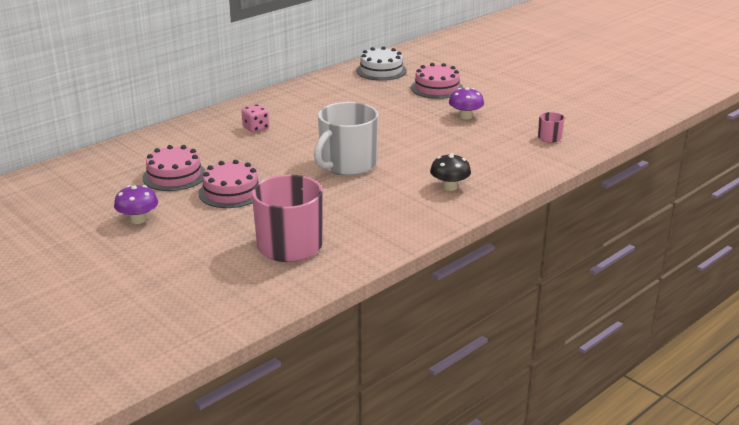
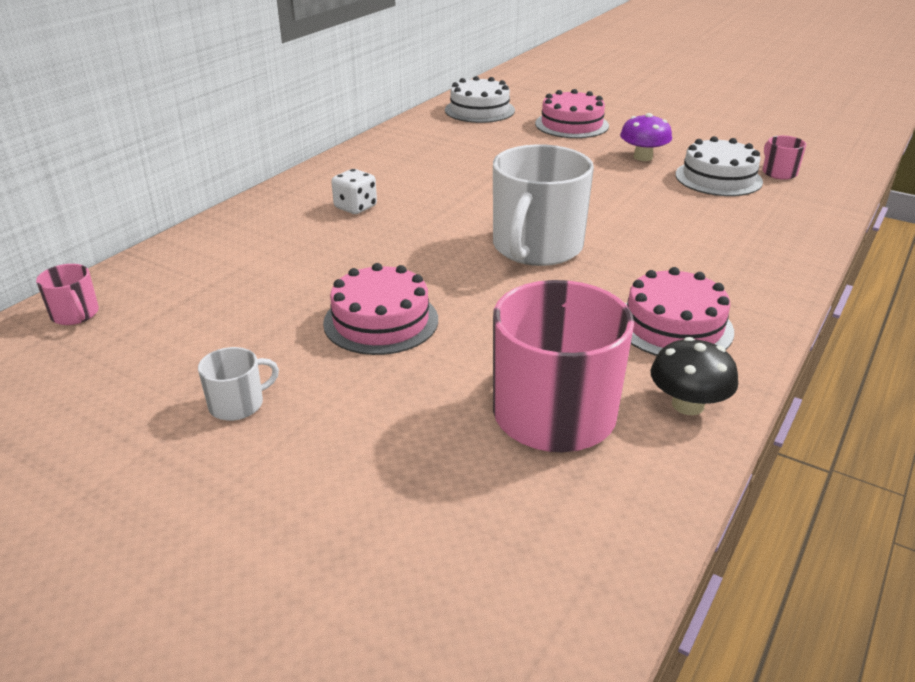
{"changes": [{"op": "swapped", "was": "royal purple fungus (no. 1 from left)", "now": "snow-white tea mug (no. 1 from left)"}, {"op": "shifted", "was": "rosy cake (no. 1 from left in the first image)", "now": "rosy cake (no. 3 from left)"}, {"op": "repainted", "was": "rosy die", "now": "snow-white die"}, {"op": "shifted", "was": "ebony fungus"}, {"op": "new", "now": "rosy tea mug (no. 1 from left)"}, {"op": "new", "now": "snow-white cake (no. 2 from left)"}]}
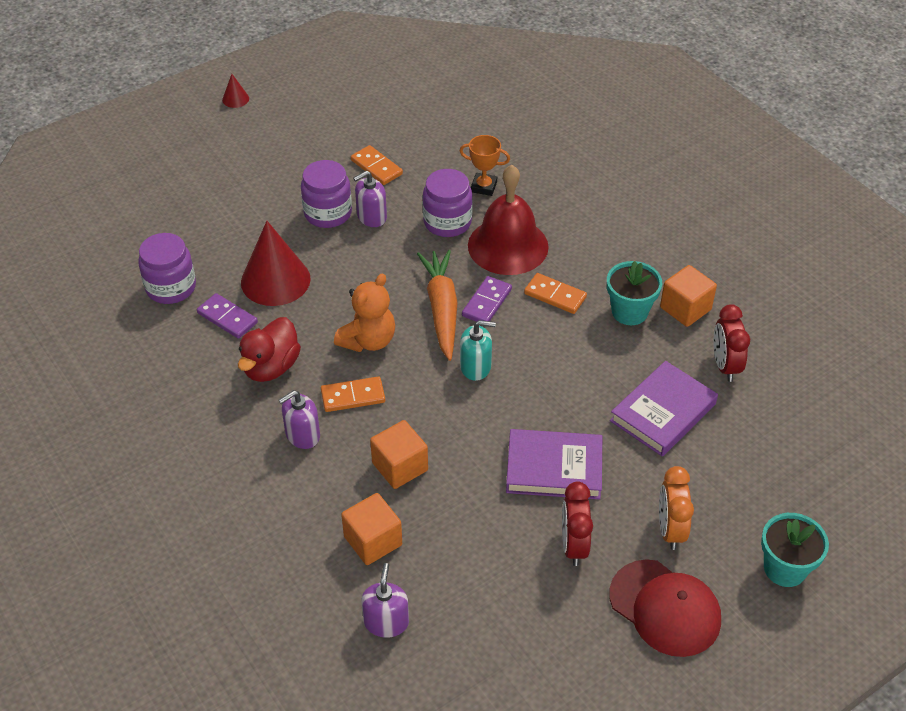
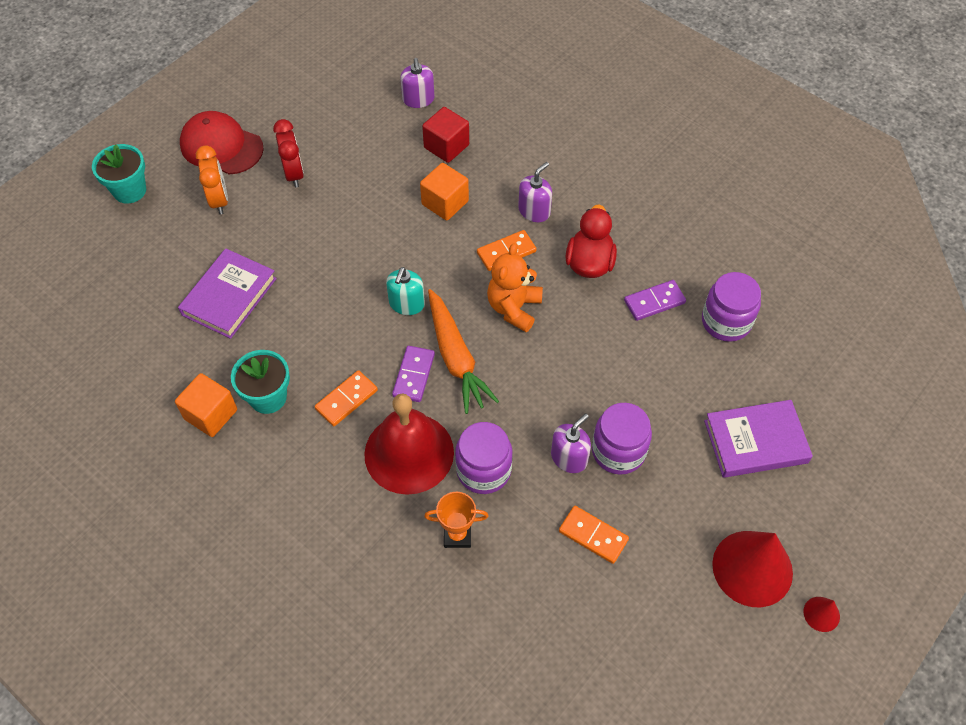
{"changes": [{"op": "rotated", "was": "royal purple domino piece (no. 1 from left in the first image)", "clockwise": -45}, {"op": "shifted", "was": "red cone (no. 2 from left in the first image)", "now": "red cone (no. 1 from left)"}, {"op": "repainted", "was": "orange cube (no. 1 from left)", "now": "red cube"}, {"op": "rotated", "was": "aqua soap dispenser", "clockwise": -60}, {"op": "shifted", "was": "royal purple hardcover (no. 1 from left in the first image)", "now": "royal purple hardcover (no. 2 from left)"}, {"op": "rotated", "was": "orange domino piece (no. 3 from left in the first image)", "clockwise": -60}, {"op": "gone", "was": "red bedside clock (no. 2 from left)"}]}
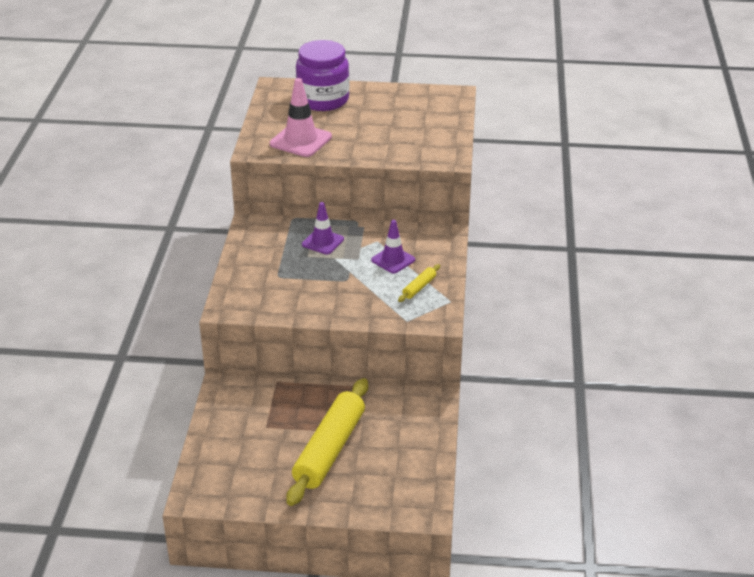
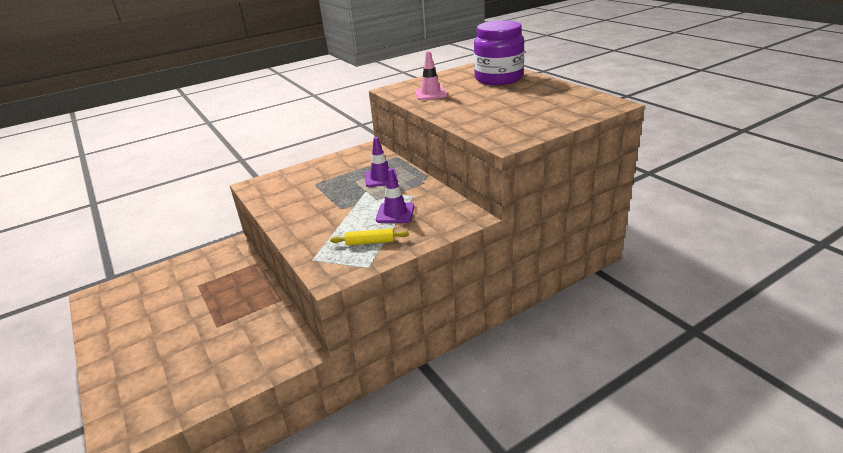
{"changes": [{"op": "scaled", "was": "rosy road cone", "ratio": 0.66}, {"op": "gone", "was": "yellow rolling pin (no. 1 from left)"}]}
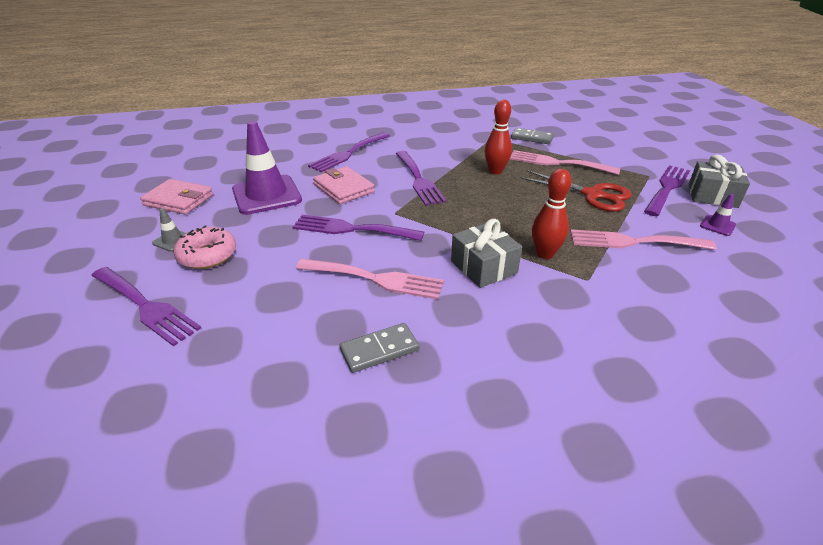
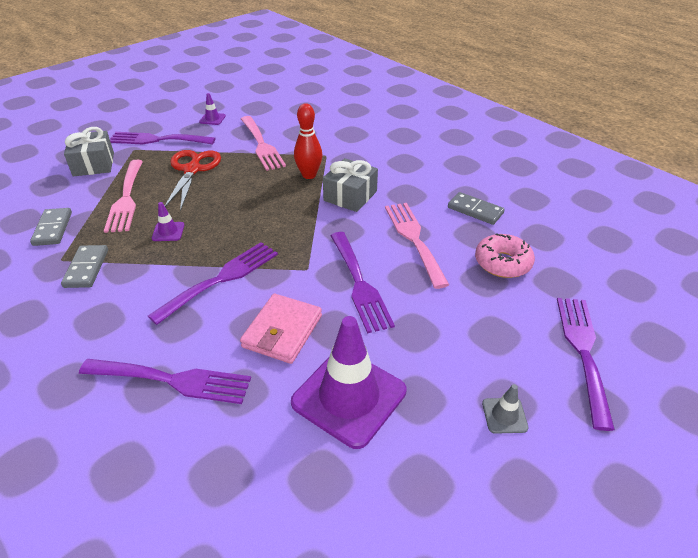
{"changes": [{"op": "gone", "was": "rosy billfold (no. 1 from left)"}, {"op": "shifted", "was": "rosy doughnut"}, {"op": "swapped", "was": "red skittle (no. 1 from left)", "now": "royal purple road cone (no. 1 from left)"}, {"op": "shifted", "was": "ash-grey gift (no. 2 from left in the first image)", "now": "ash-grey gift (no. 1 from left)"}, {"op": "new", "now": "ash-grey domino piece (no. 2 from left)"}]}
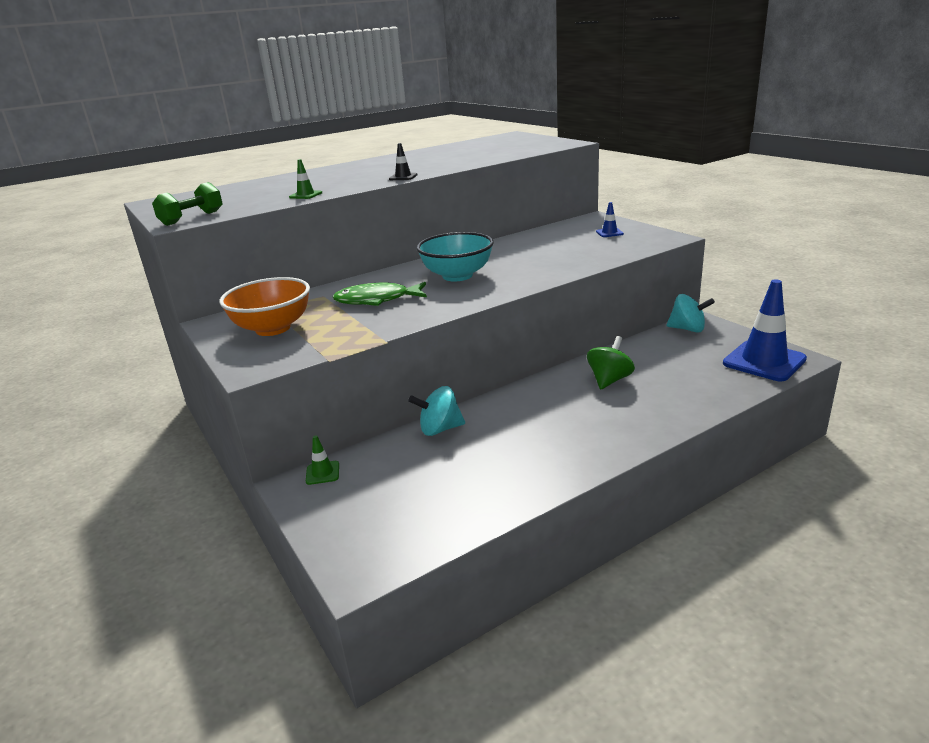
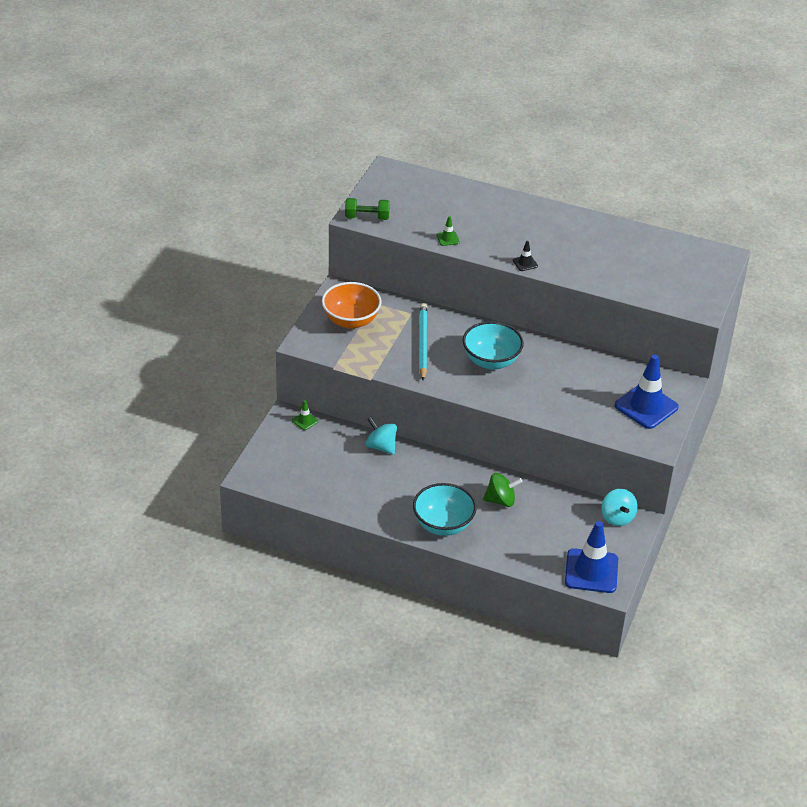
{"changes": [{"op": "swapped", "was": "emerald fish figure", "now": "aqua pencil"}, {"op": "scaled", "was": "blue road cone (no. 1 from left in the first image)", "ratio": 2.34}, {"op": "new", "now": "aqua deep dish (no. 1 from left)"}]}
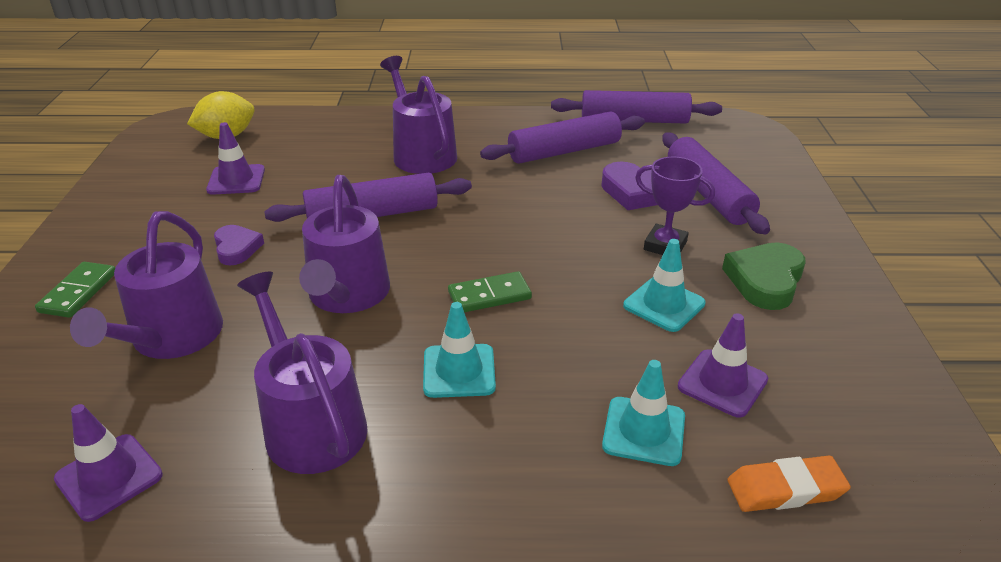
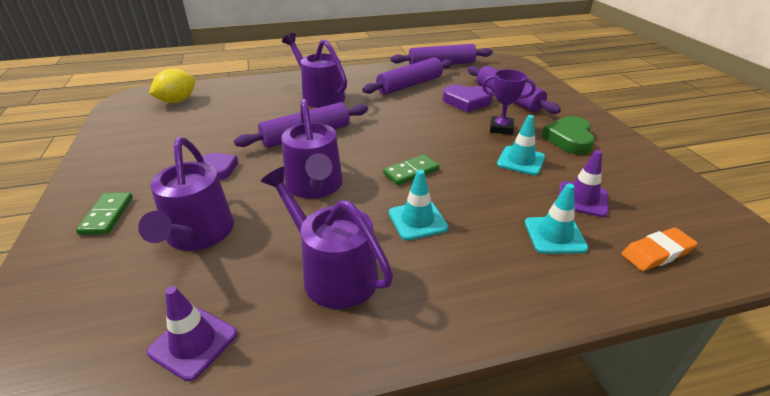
{"changes": [{"op": "gone", "was": "royal purple road cone (no. 2 from left)"}]}
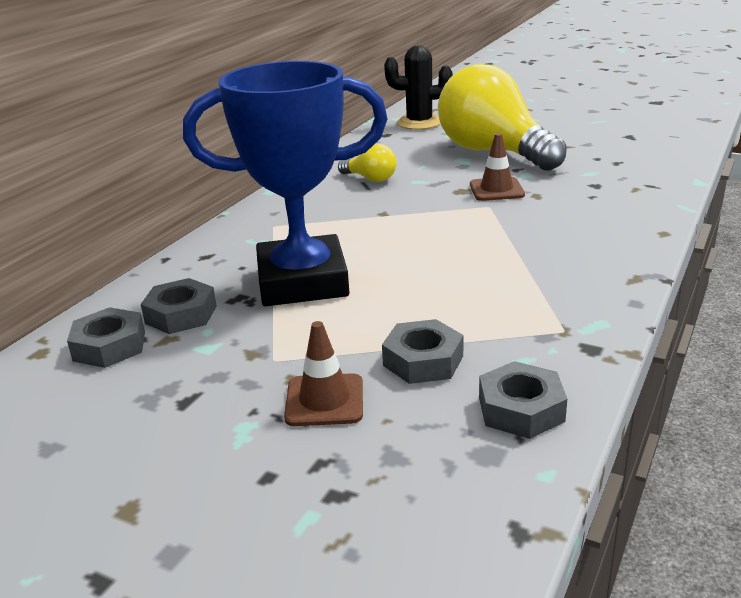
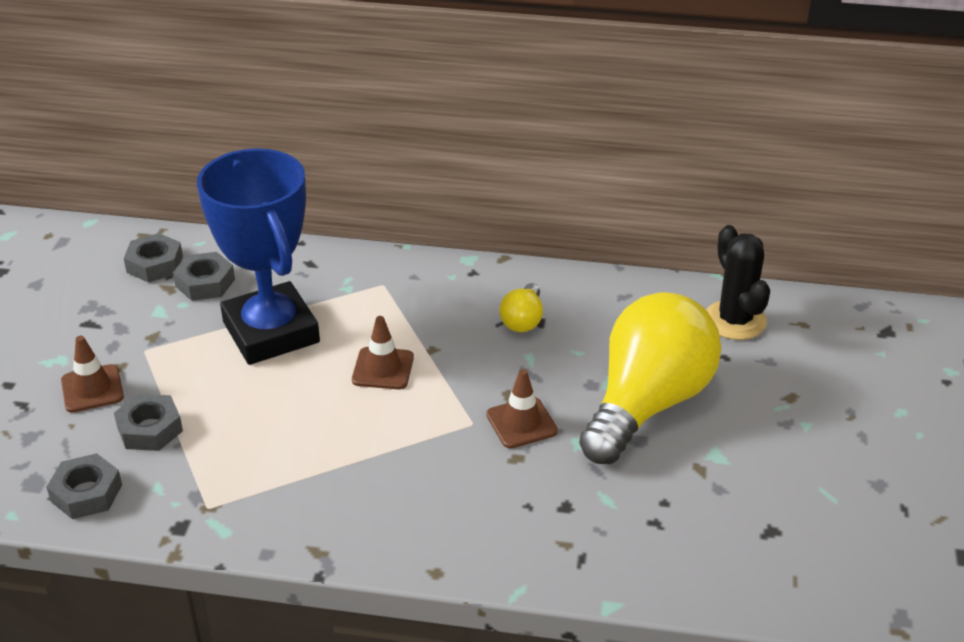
{"changes": [{"op": "new", "now": "dark brown road cone (no. 2 from left)"}]}
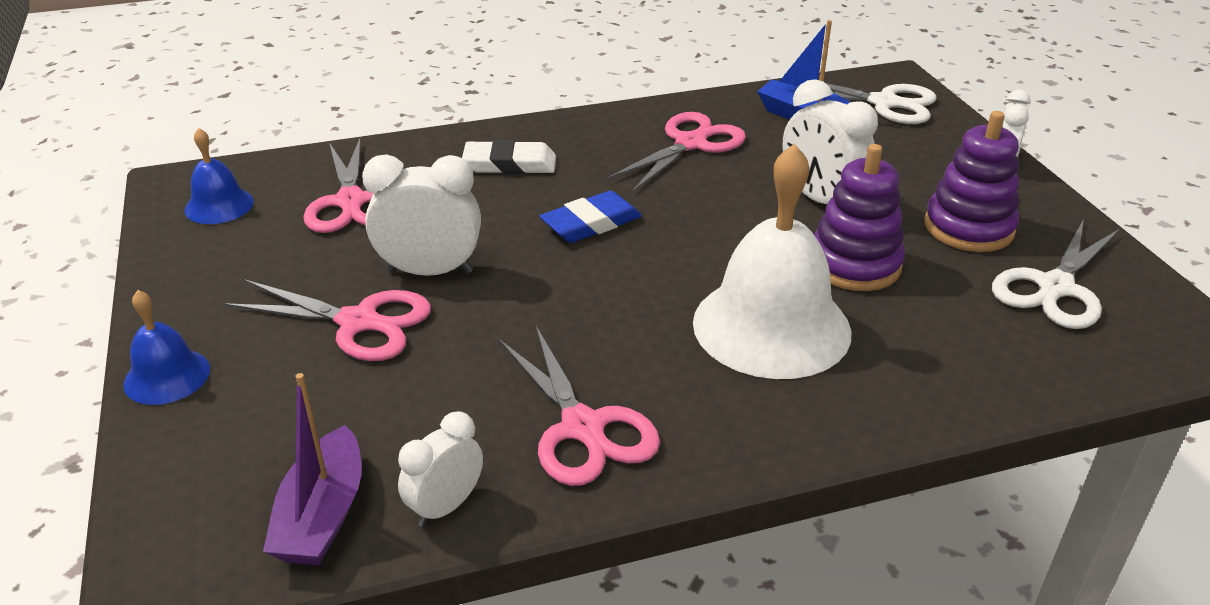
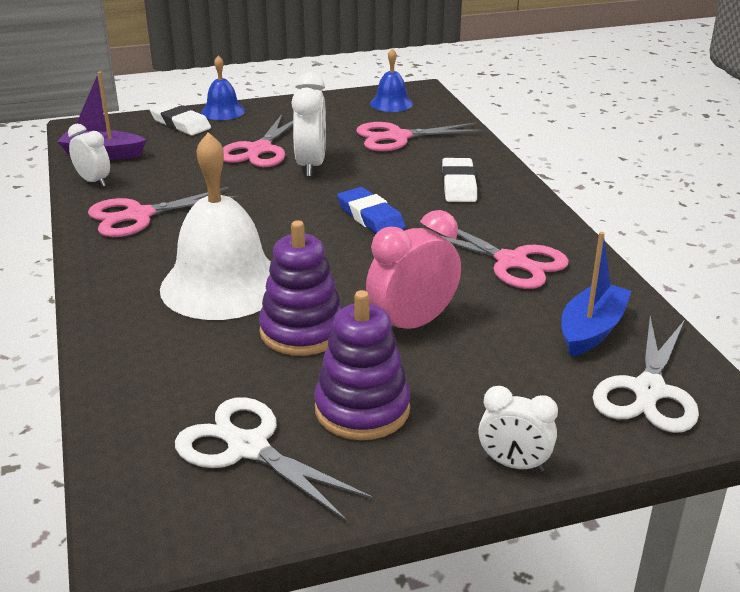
{"changes": [{"op": "repainted", "was": "snow-white bedside clock (no. 3 from left)", "now": "rosy bedside clock"}, {"op": "new", "now": "snow-white eraser (no. 1 from left)"}]}
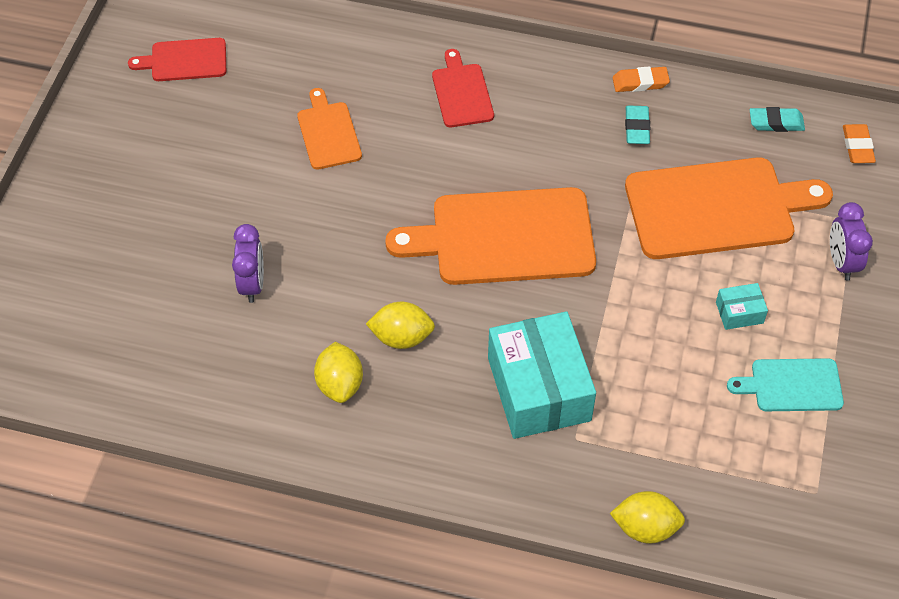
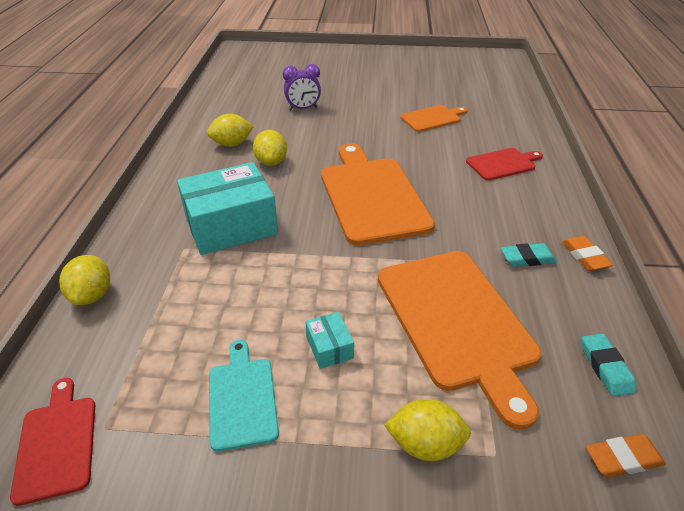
{"changes": [{"op": "shifted", "was": "red bread board (no. 1 from left)"}, {"op": "swapped", "was": "royal purple bedside clock (no. 2 from left)", "now": "yellow lemon (no. 4 from left)"}]}
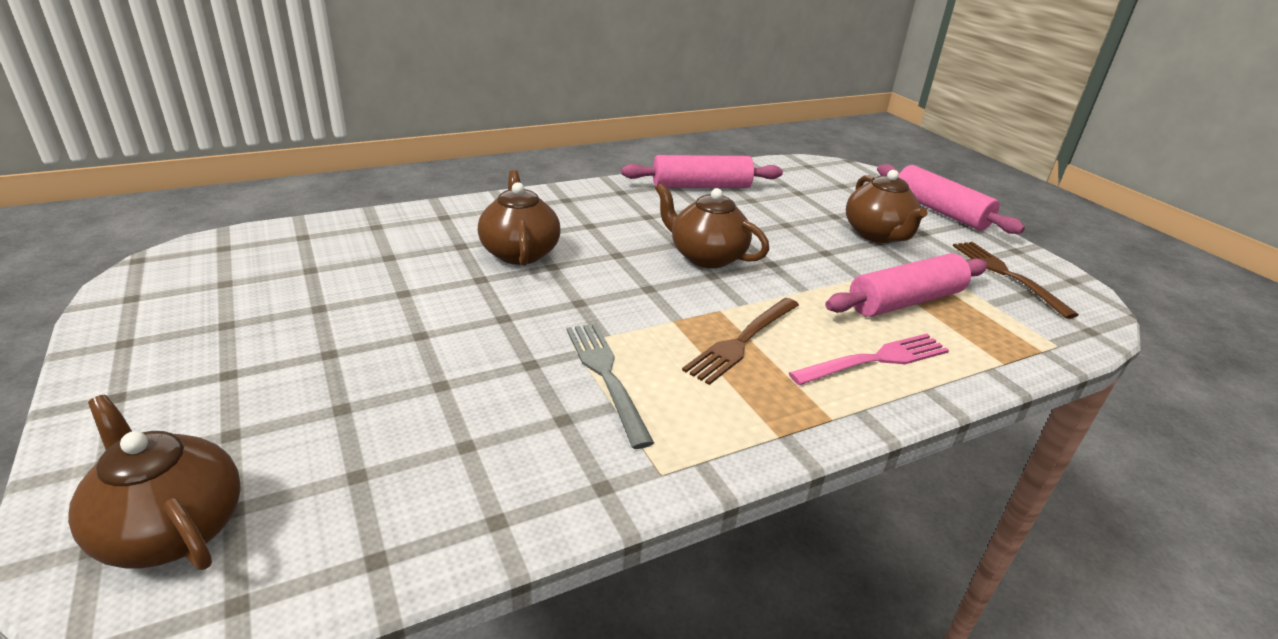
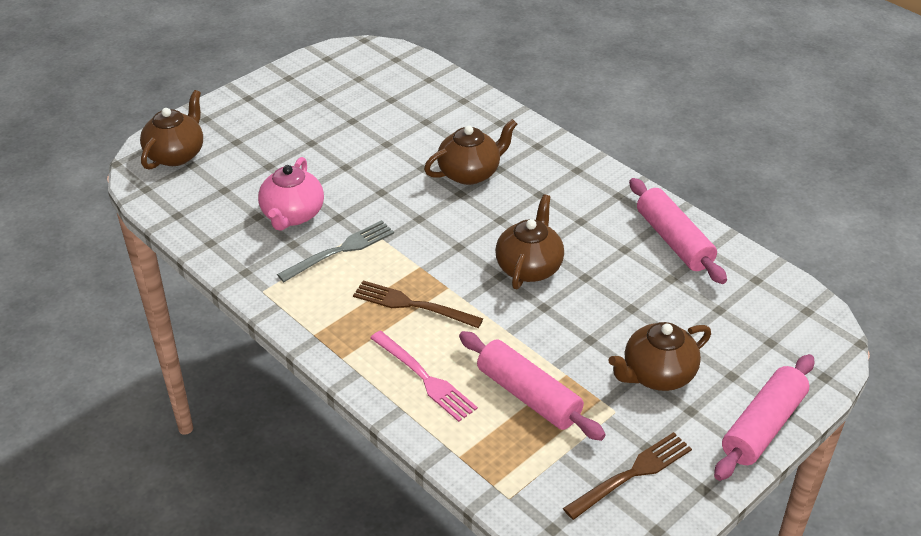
{"changes": [{"op": "new", "now": "rosy teapot"}]}
